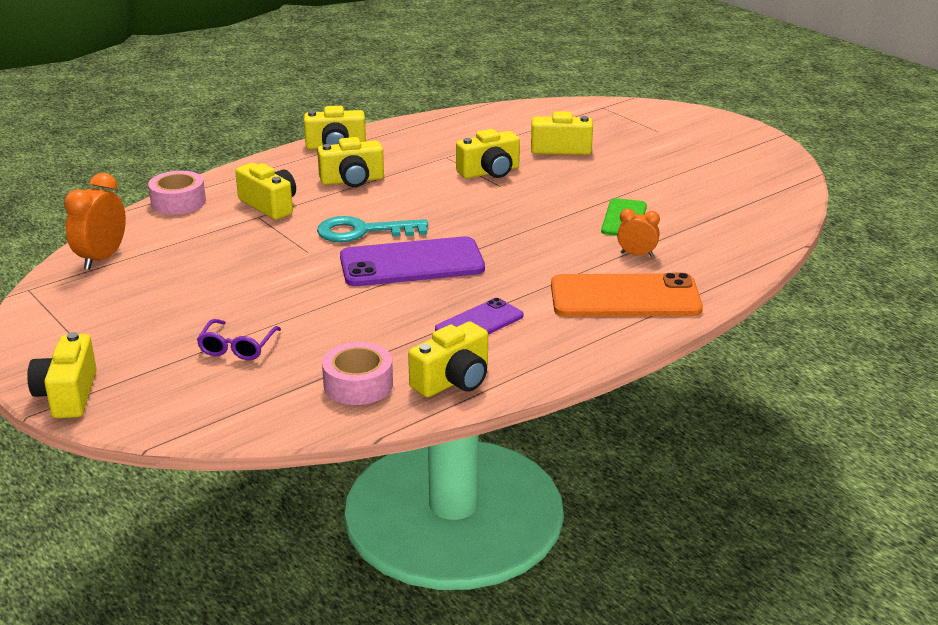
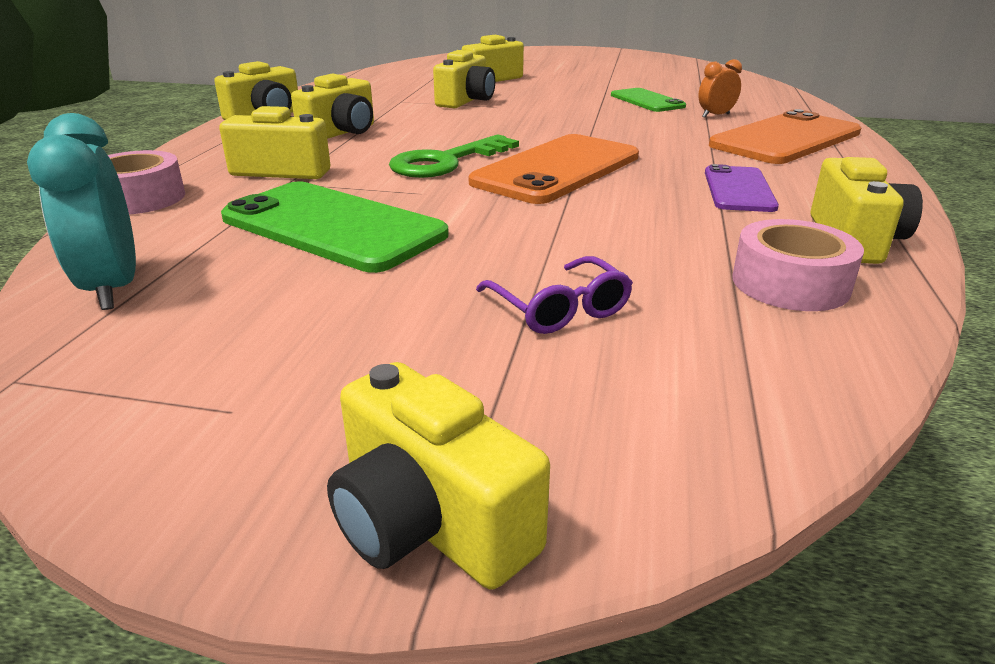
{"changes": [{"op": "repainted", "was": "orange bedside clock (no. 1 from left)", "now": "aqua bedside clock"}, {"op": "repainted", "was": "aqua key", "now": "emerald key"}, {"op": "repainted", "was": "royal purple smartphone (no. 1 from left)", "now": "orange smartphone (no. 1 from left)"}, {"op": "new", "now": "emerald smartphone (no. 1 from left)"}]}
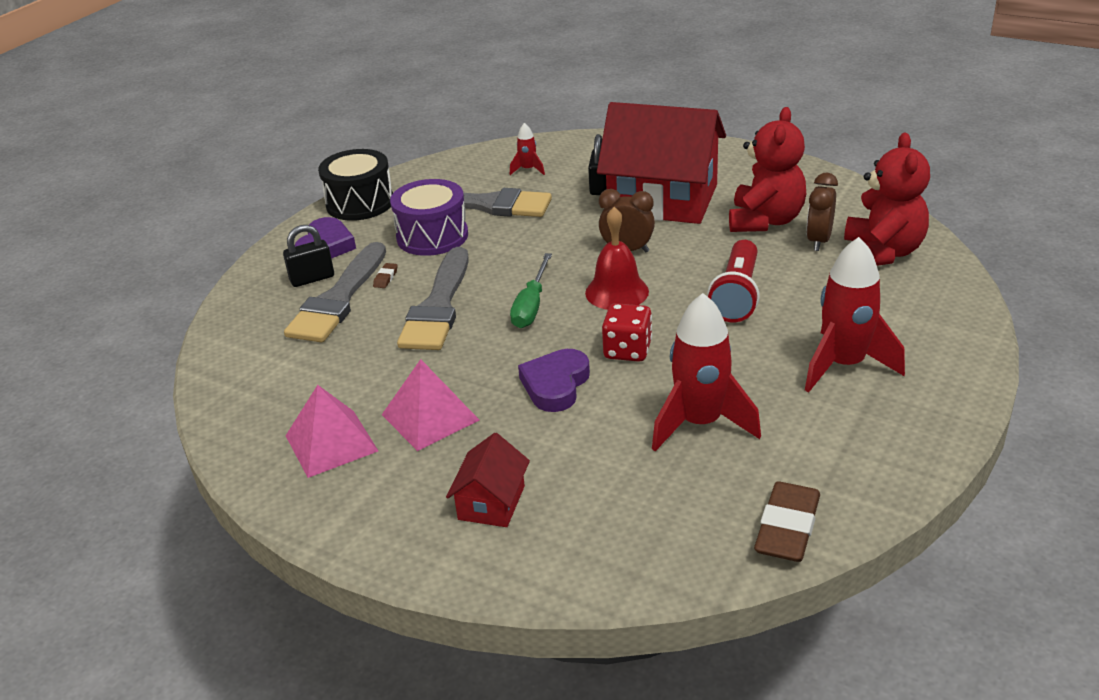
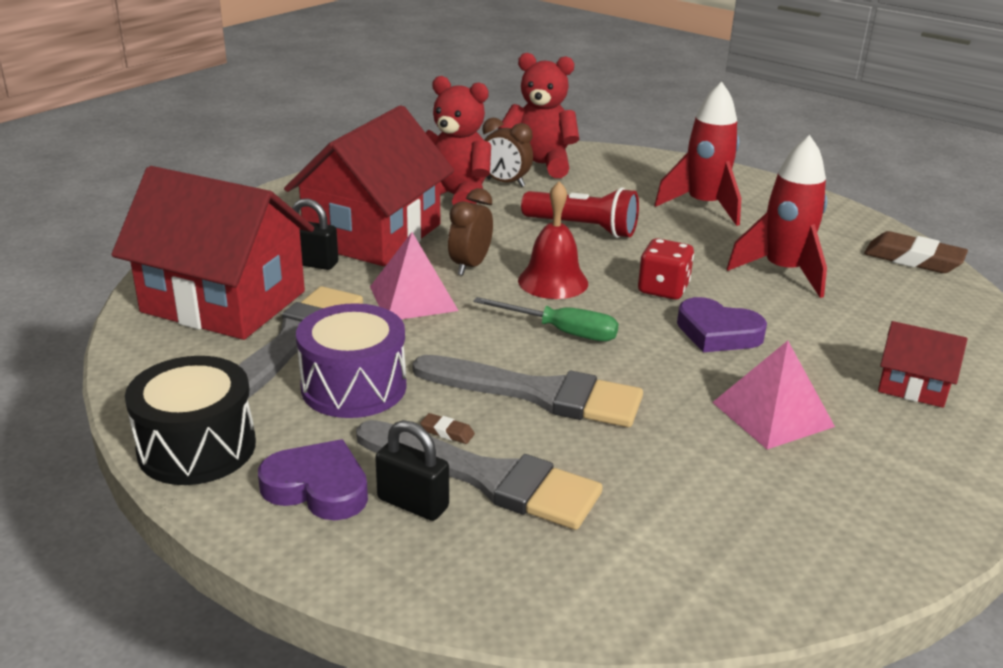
{"changes": [{"op": "rotated", "was": "ebony small lock (no. 1 from left in the first image)", "clockwise": -45}, {"op": "shifted", "was": "rosy pyramid shape (no. 1 from left)"}, {"op": "swapped", "was": "red spaceship (no. 1 from left)", "now": "red toy house (no. 1 from left)"}]}
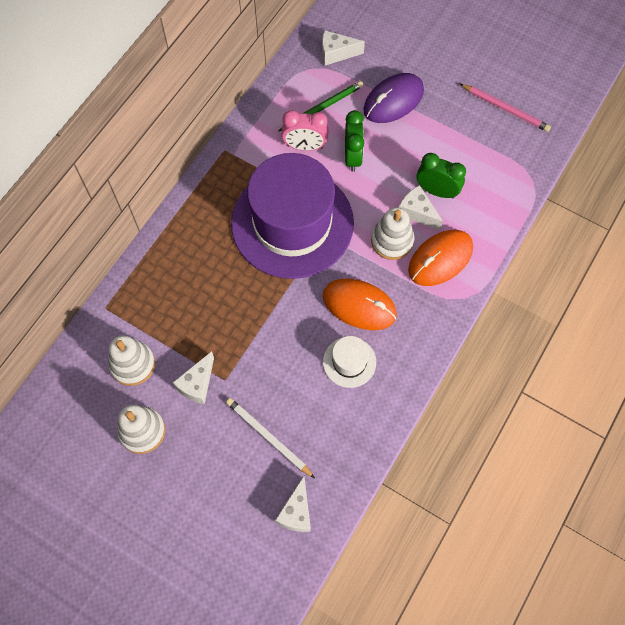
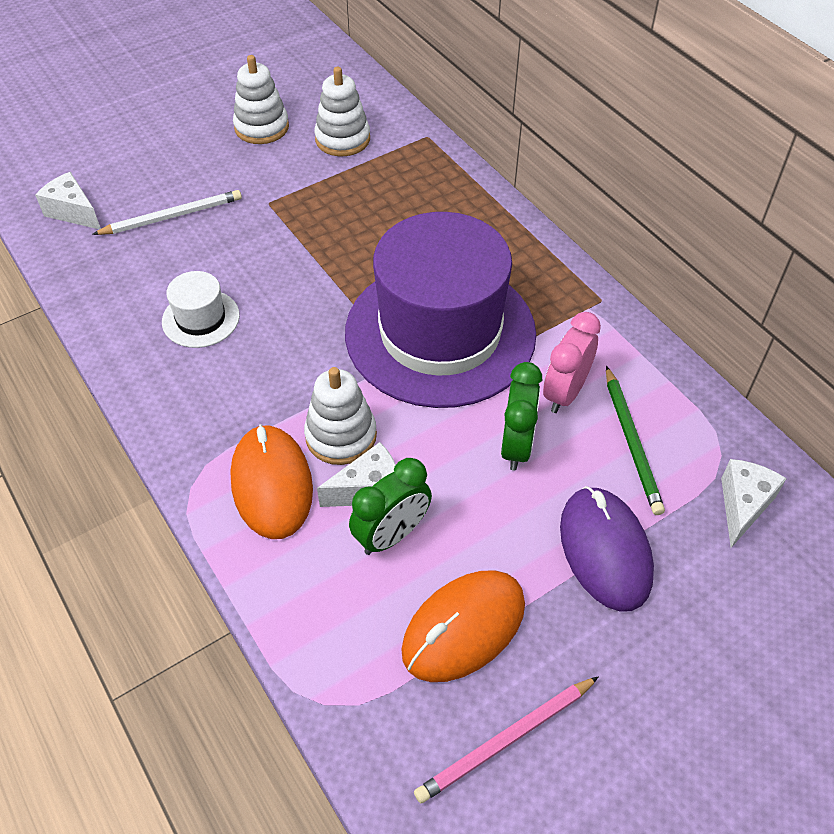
{"changes": [{"op": "gone", "was": "snow-white cheese wedge (no. 1 from left)"}, {"op": "shifted", "was": "orange mouse (no. 1 from left in the first image)", "now": "orange mouse (no. 2 from left)"}, {"op": "rotated", "was": "emerald bedside clock (no. 1 from left in the first image)", "clockwise": -105}]}
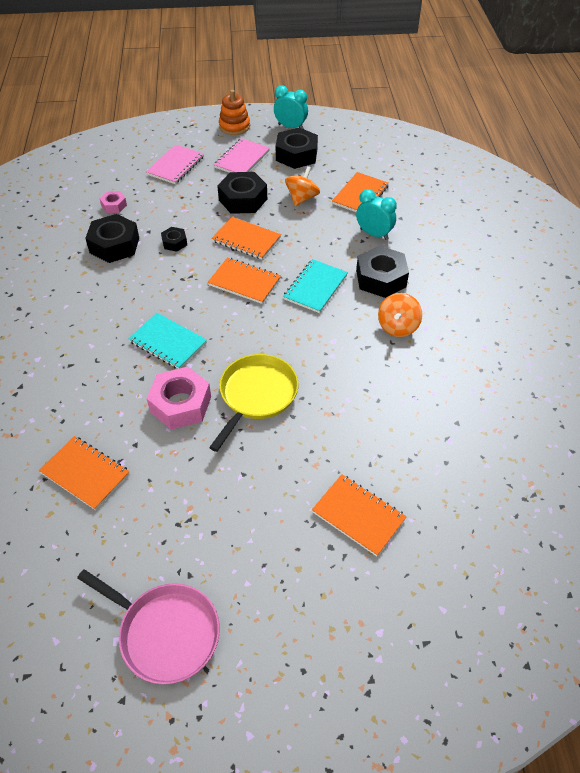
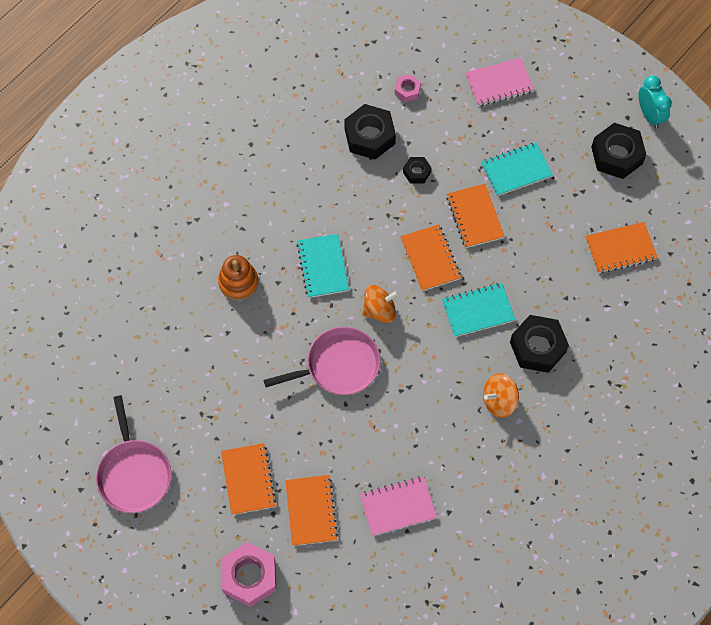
{"changes": [{"op": "shifted", "was": "orange exercise book (no. 1 from left)"}, {"op": "shifted", "was": "rosy nut (no. 2 from left in the first image)", "now": "rosy nut (no. 1 from left)"}, {"op": "repainted", "was": "yellow frying pan", "now": "rosy frying pan (no. 2 from left)"}, {"op": "shifted", "was": "rosy exercise book (no. 2 from left in the first image)", "now": "rosy exercise book (no. 1 from left)"}, {"op": "swapped", "was": "ebony nut (no. 3 from left)", "now": "aqua exercise book (no. 3 from left)"}, {"op": "shifted", "was": "orange stacking toy"}, {"op": "shifted", "was": "orange toy top (no. 1 from left)"}, {"op": "gone", "was": "aqua bedside clock (no. 2 from left)"}]}
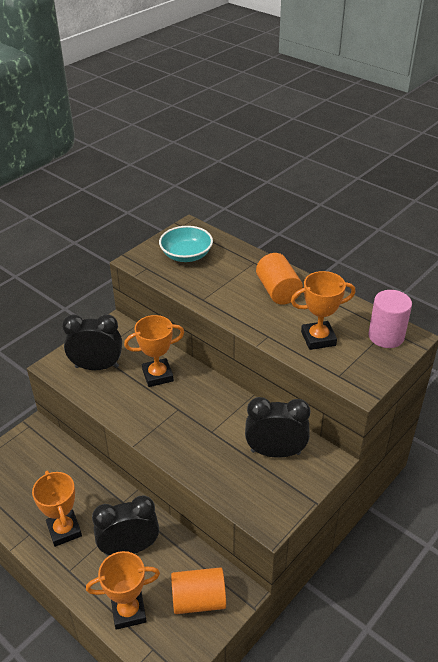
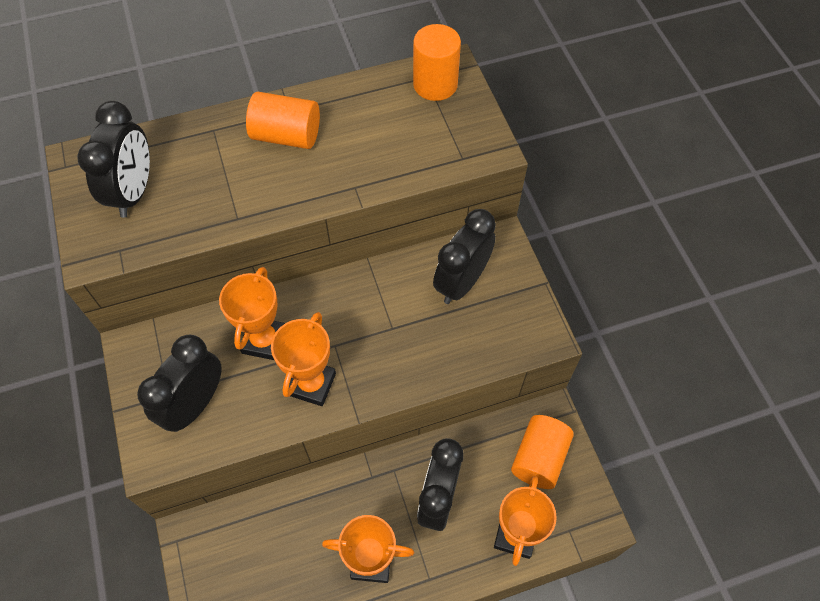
{"changes": [{"op": "swapped", "was": "aqua deep dish", "now": "ebony bedside clock (no. 1 from left)"}, {"op": "shifted", "was": "orange prize cup (no. 4 from left in the first image)", "now": "orange prize cup (no. 2 from left)"}, {"op": "repainted", "was": "rosy cylinder shape", "now": "orange cylinder shape (no. 2 from left)"}]}
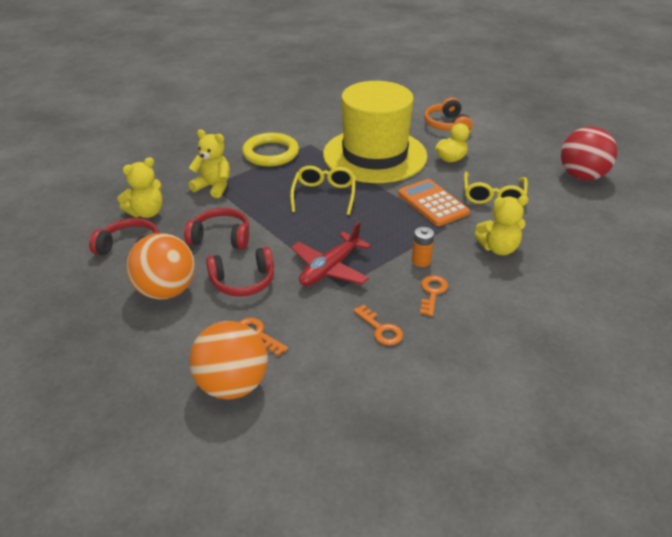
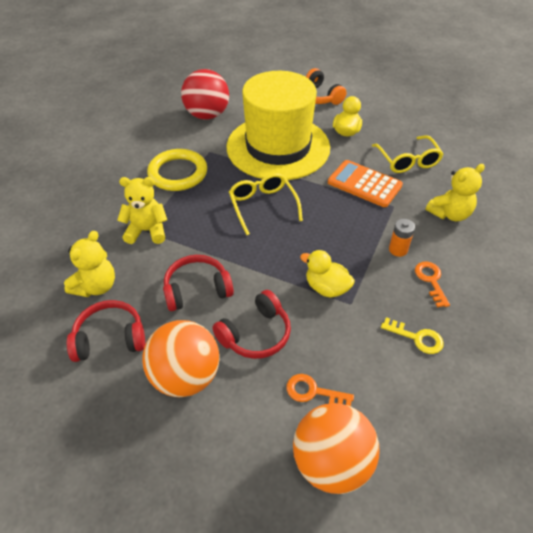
{"changes": [{"op": "swapped", "was": "red aeroplane", "now": "yellow duck (no. 1 from left)"}, {"op": "repainted", "was": "orange key (no. 2 from left)", "now": "yellow key"}, {"op": "shifted", "was": "red ball"}]}
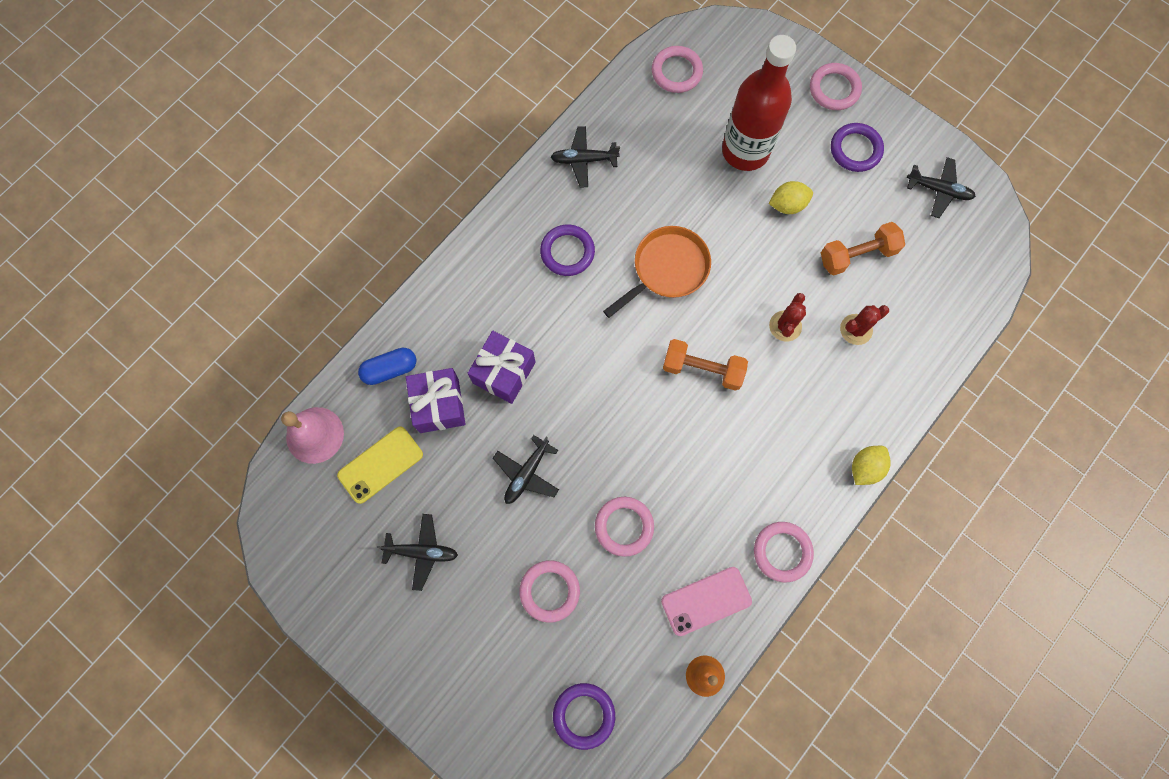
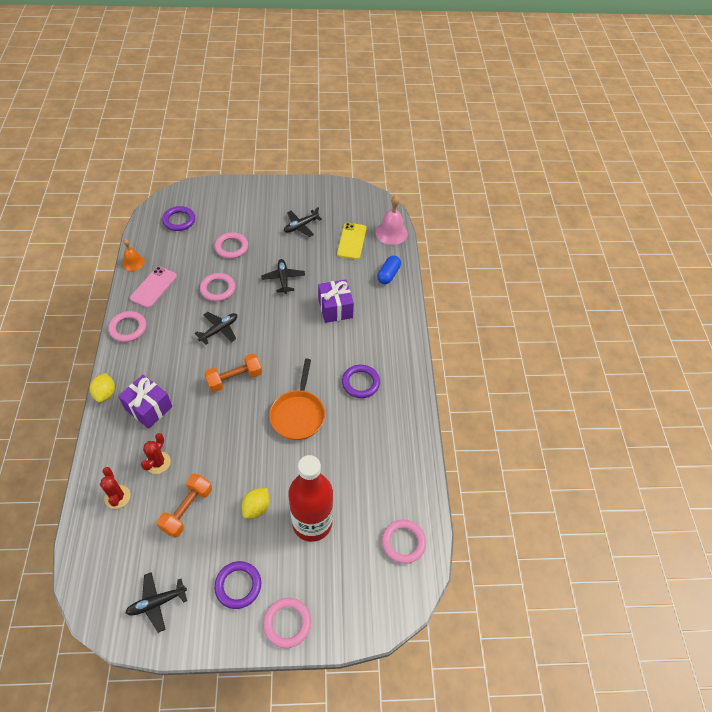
{"changes": [{"op": "shifted", "was": "royal purple gift (no. 1 from left)"}, {"op": "shifted", "was": "ebony aeroplane (no. 3 from left in the first image)", "now": "ebony aeroplane (no. 2 from left)"}, {"op": "shifted", "was": "red prickly plant (no. 1 from left)"}]}
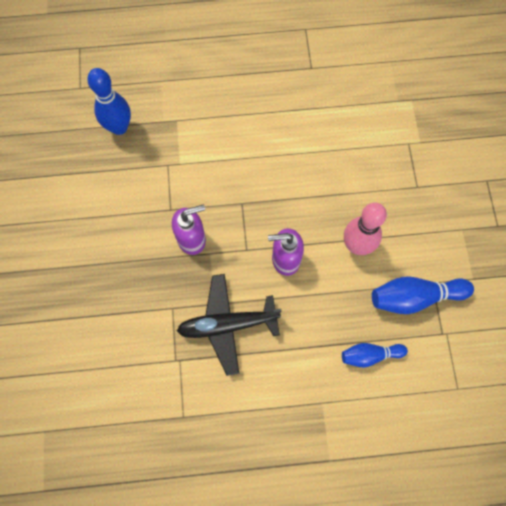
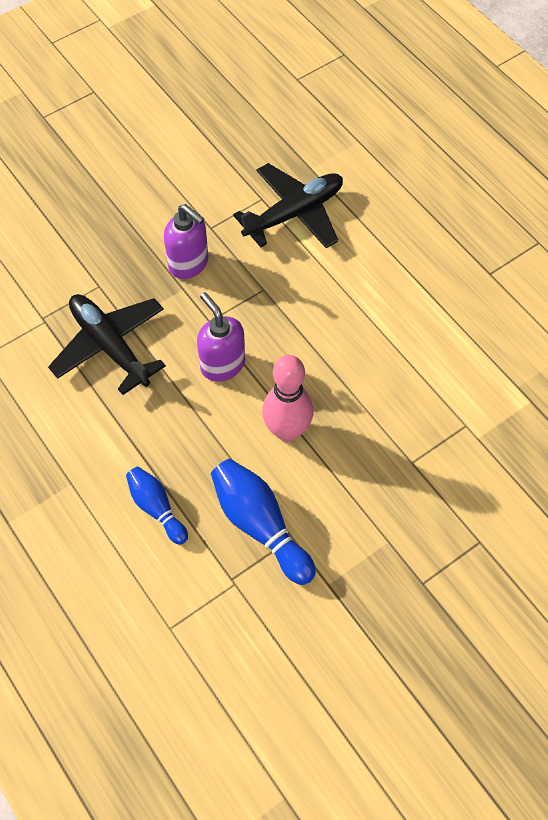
{"changes": [{"op": "gone", "was": "blue skittle (no. 1 from left)"}, {"op": "new", "now": "ebony aeroplane (no. 2 from left)"}]}
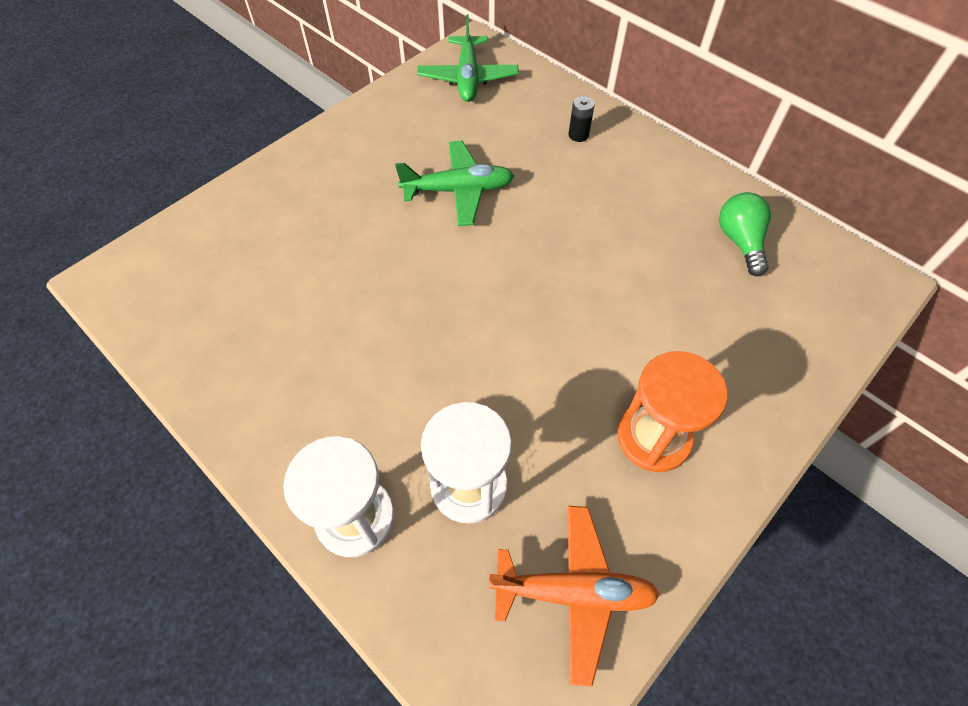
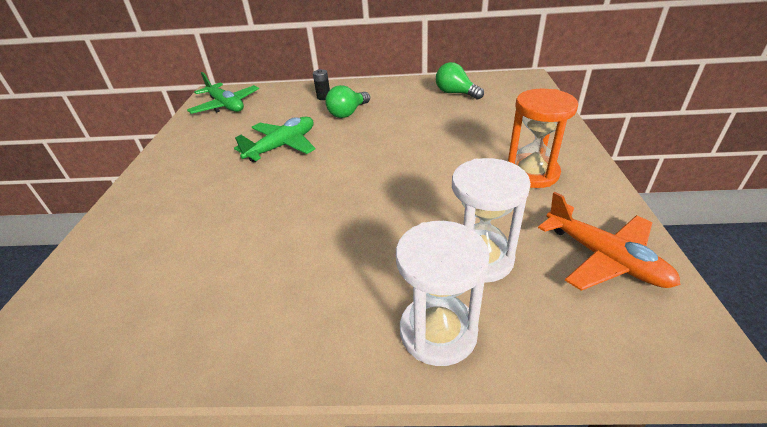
{"changes": [{"op": "rotated", "was": "orange aeroplane", "clockwise": 90}, {"op": "new", "now": "emerald bulb (no. 1 from left)"}]}
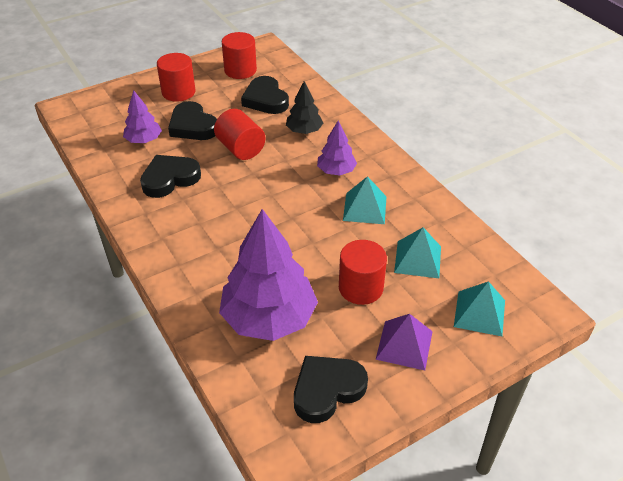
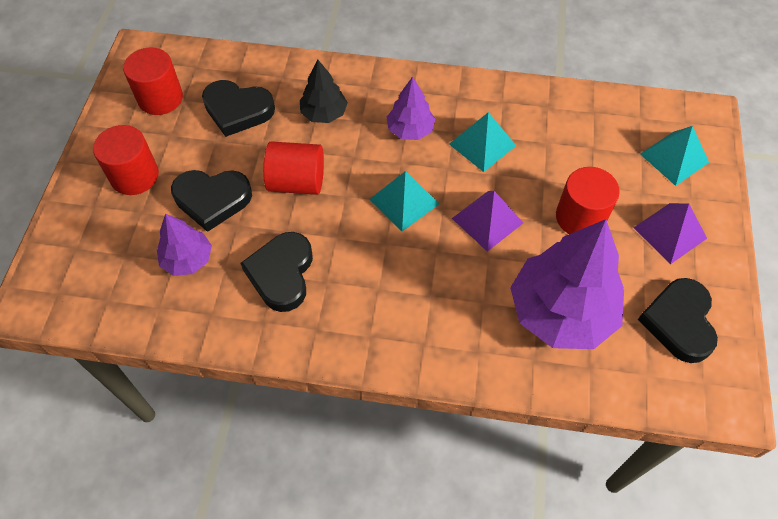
{"changes": [{"op": "shifted", "was": "aqua pyramid shape (no. 2 from left in the first image)", "now": "aqua pyramid shape (no. 1 from left)"}, {"op": "new", "now": "royal purple pyramid shape (no. 1 from left)"}]}
